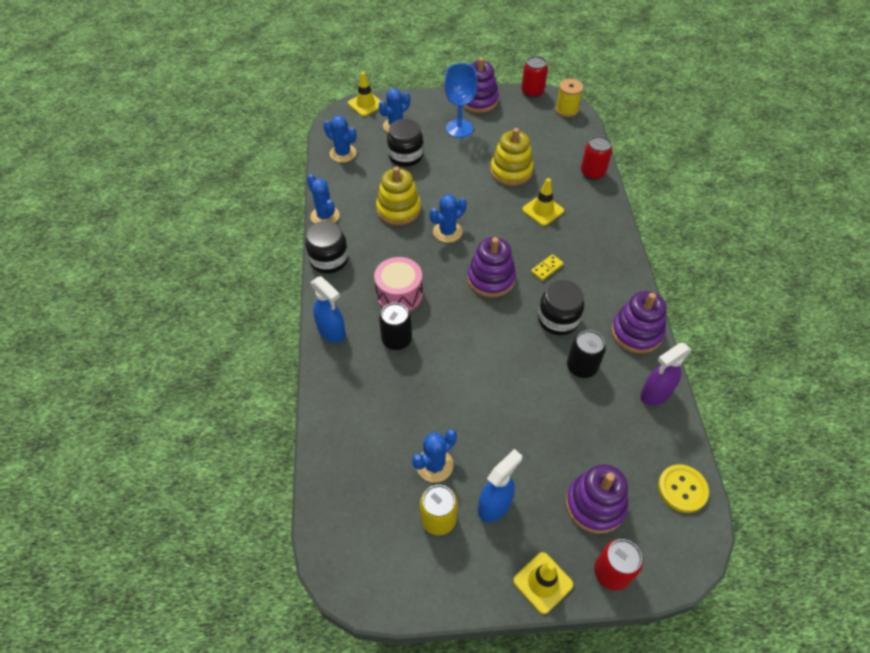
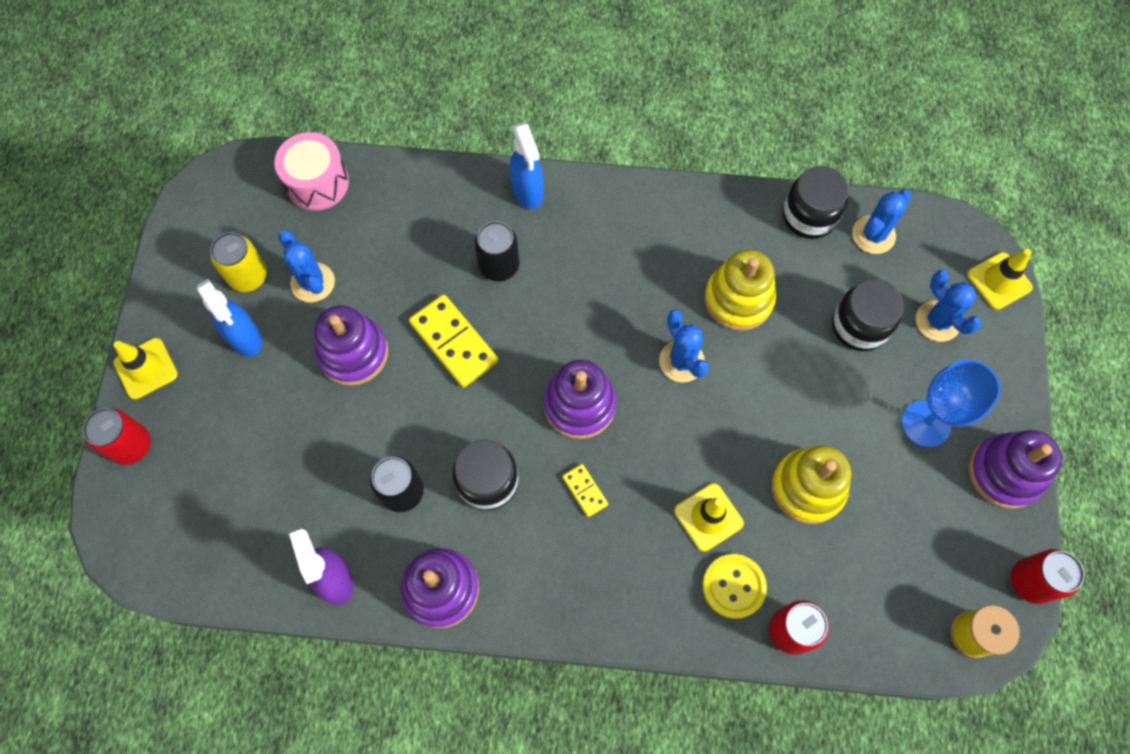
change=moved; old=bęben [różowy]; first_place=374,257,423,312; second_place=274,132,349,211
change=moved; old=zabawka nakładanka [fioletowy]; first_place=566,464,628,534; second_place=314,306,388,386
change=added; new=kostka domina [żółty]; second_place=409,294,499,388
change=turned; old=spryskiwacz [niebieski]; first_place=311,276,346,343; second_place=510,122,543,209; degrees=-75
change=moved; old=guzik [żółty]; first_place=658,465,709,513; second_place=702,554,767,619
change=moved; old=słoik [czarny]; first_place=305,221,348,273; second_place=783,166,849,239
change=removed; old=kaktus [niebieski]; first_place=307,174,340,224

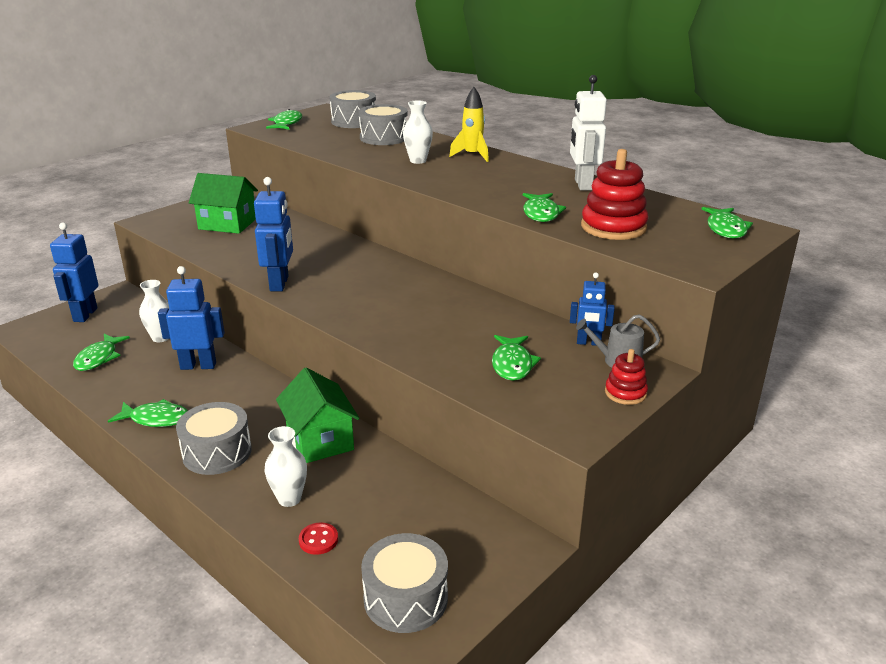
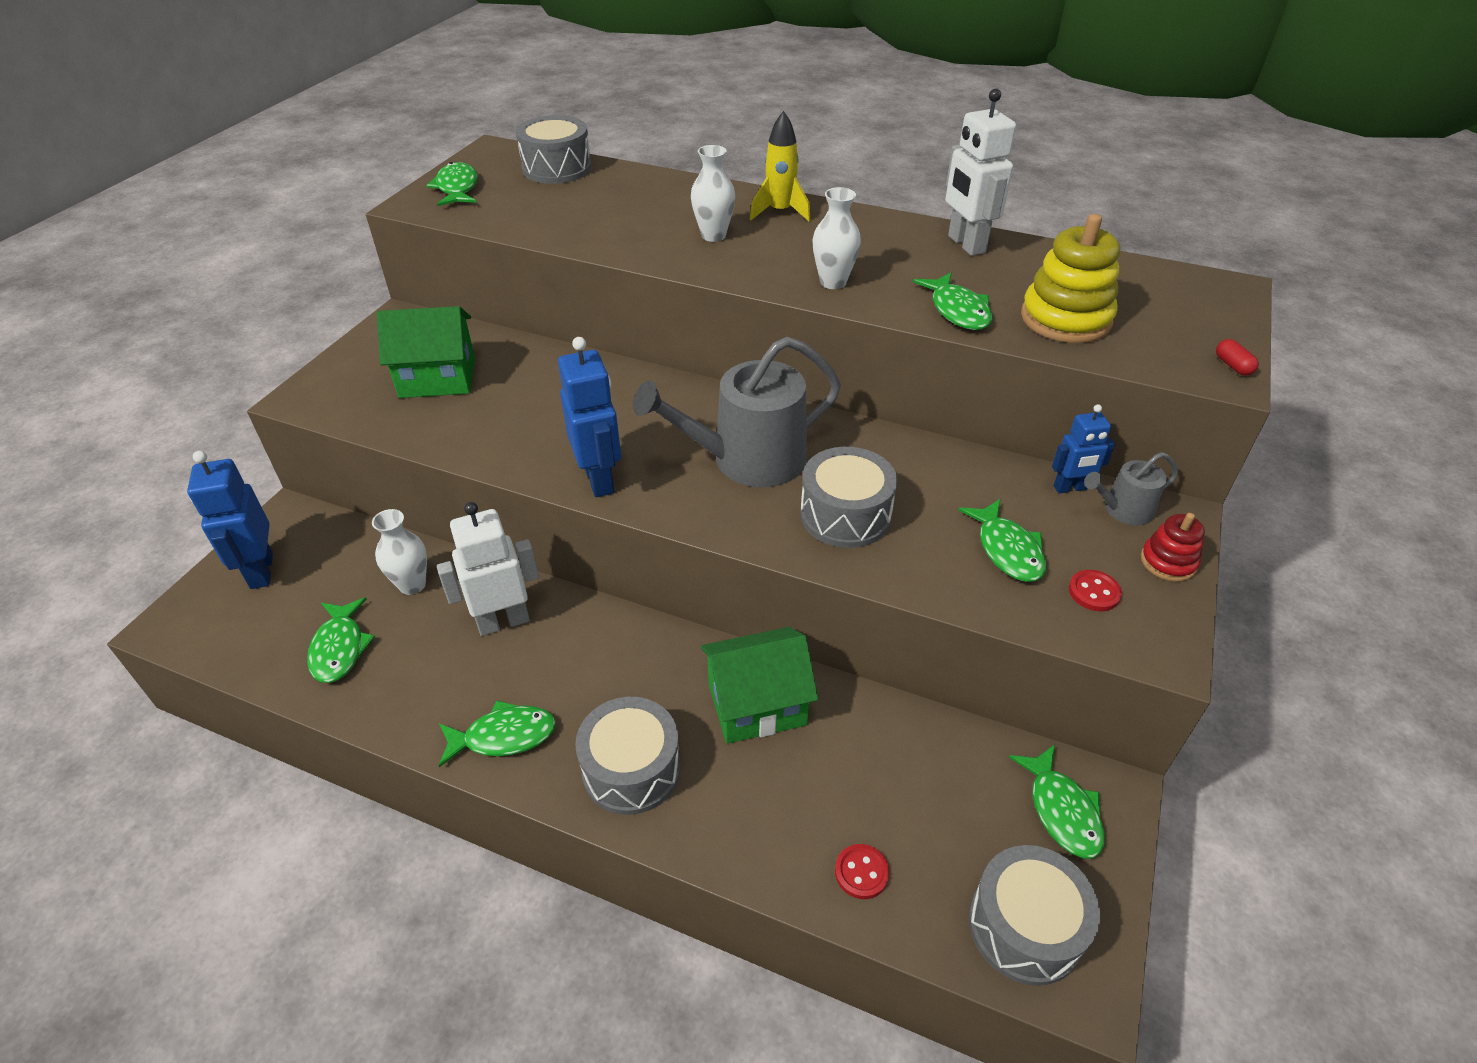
change=recoloured; old=robot [niebieski]; new=robot [biały]; first_place=158,266,225,370; second_place=437,502,539,636
change=added; new=konewka [szary]; second_place=633,337,841,487
change=turned; old=domek [zielony]; first_place=276,368,360,463; second_place=700,627,818,744; degrees=-60
change=moved; old=bęben [szary]; first_place=358,104,408,145; second_place=800,447,897,548
change=moved; old=wazon [biały]; first_place=264,426,307,507; second_place=812,187,861,289
change=moved; old=ryba [zielony]; first_place=702,207,753,239; second_place=1009,744,1105,858
change=recoloured; old=zabawka nakładanka [czerwony]; new=zabawka nakładanka [żółty]; first_place=581,149,649,240; second_place=1021,214,1120,343
change=added; new=guzik [czerwony]; second_place=1069,570,1122,611
change=added; new=kapsułka [czerwony]; second_place=1216,339,1259,376

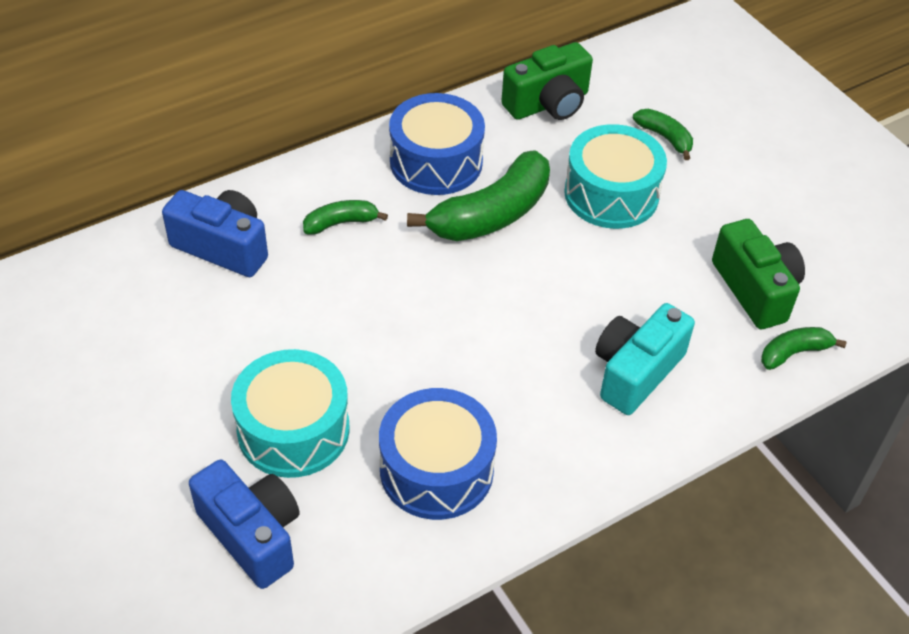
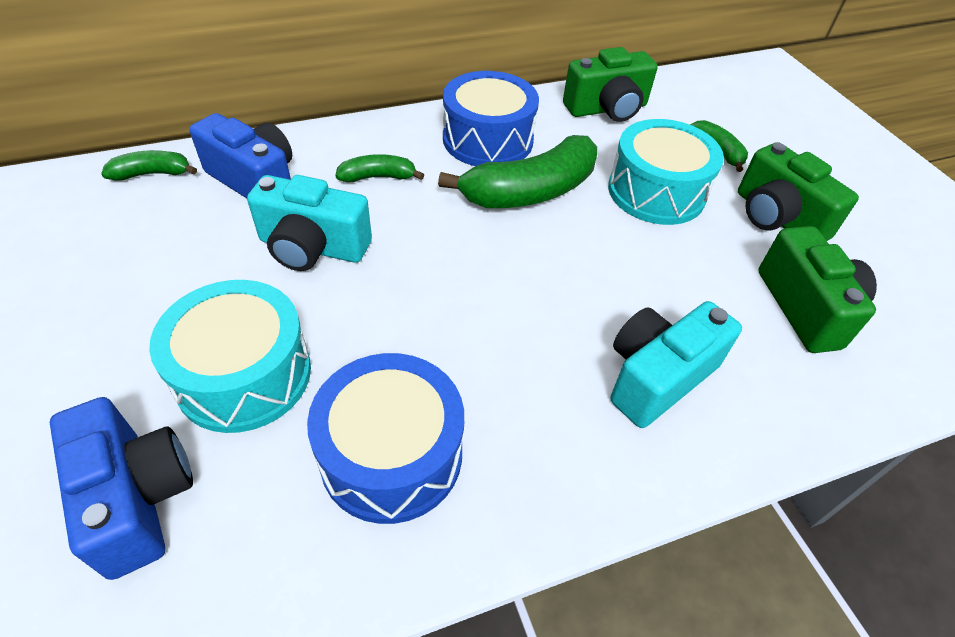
change=moved; old=banan [zielony]; first_place=761,327,847,370; second_place=101,150,197,181
change=added; new=aparat fotograficzny [turkusowy]; second_place=247,175,372,271
change=added; new=aparat fotograficzny [zielony]; second_place=738,142,859,241

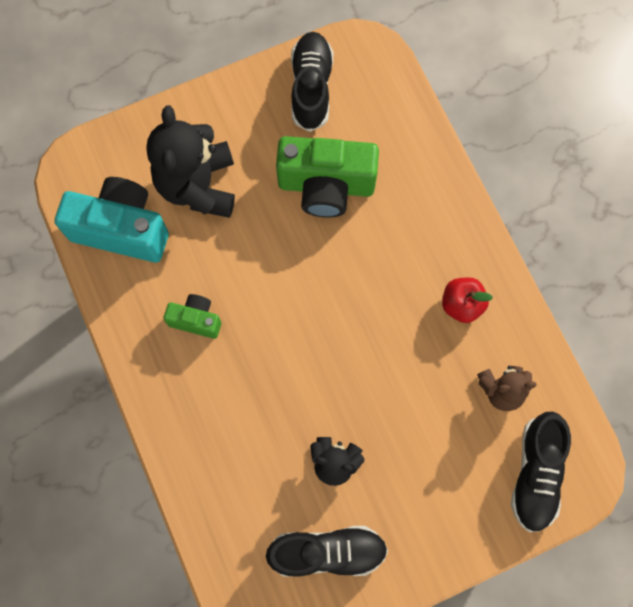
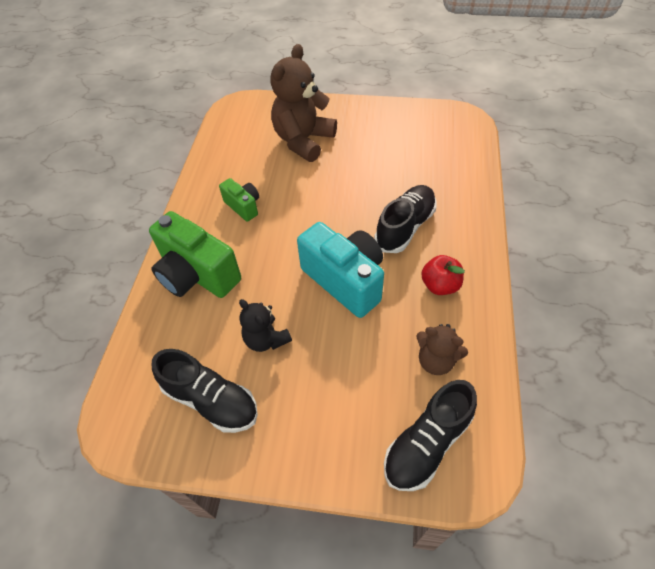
change=moved; old=aparat fotograficzny [zielony]; first_place=276,136,379,218; second_place=149,211,241,298
change=recoloured; old=miś [czarny]; new=miś [brązowy]; first_place=146,105,235,218; second_place=270,44,337,162
change=moved; old=aparat fotograficzny [turkusowy]; first_place=55,177,169,262; second_place=297,222,384,318
change=moved; old=but [czarny]; first_place=291,32,333,132; second_place=375,185,436,253

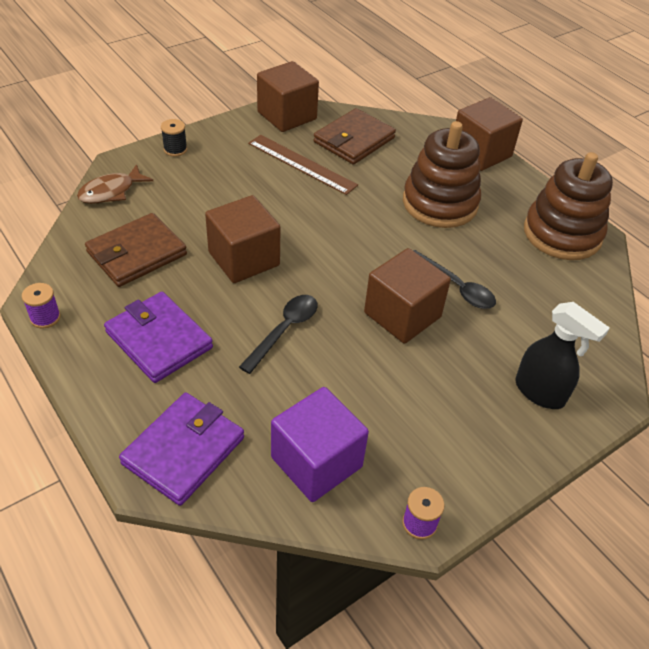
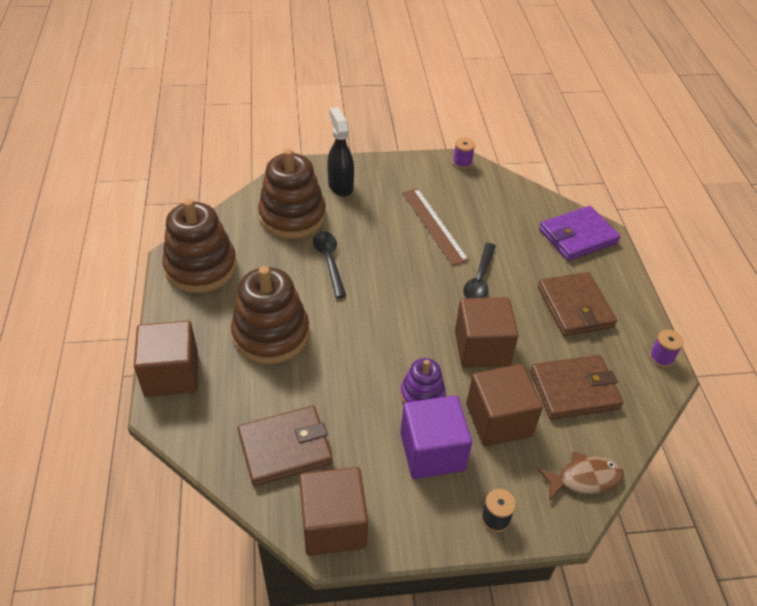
change=added; new=zabawka nakładanka [brązowy]; second_place=258,148,326,239
change=moved; old=sześcian [fioletowy]; first_place=271,387,369,502; second_place=400,395,472,479
change=added; new=zabawka nakładanka [fioletowy]; second_place=401,358,446,403
change=moved; old=linijka [brązowy]; first_place=248,135,358,195; second_place=402,188,469,266
change=turned; old=łyżka [czarny]; first_place=239,295,318,374; second_place=463,243,496,298; degrees=-45
change=moved; old=sześcian [brązowy]; first_place=364,248,451,344; second_place=466,364,543,447
change=recoloured; old=portfel [fioletowy]; new=portfel [brązowy]; first_place=104,292,213,383; second_place=538,272,617,336

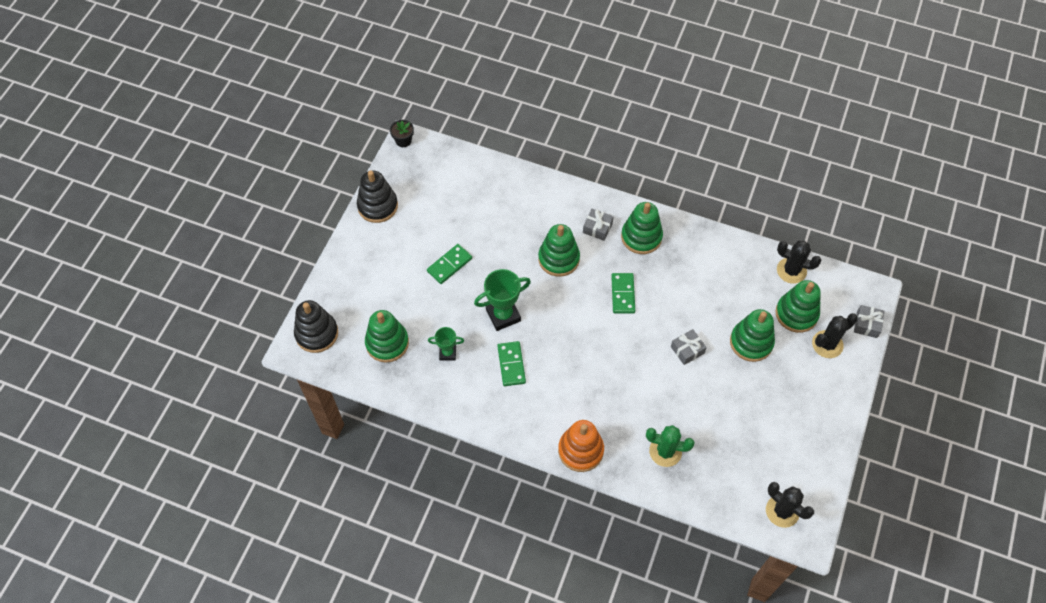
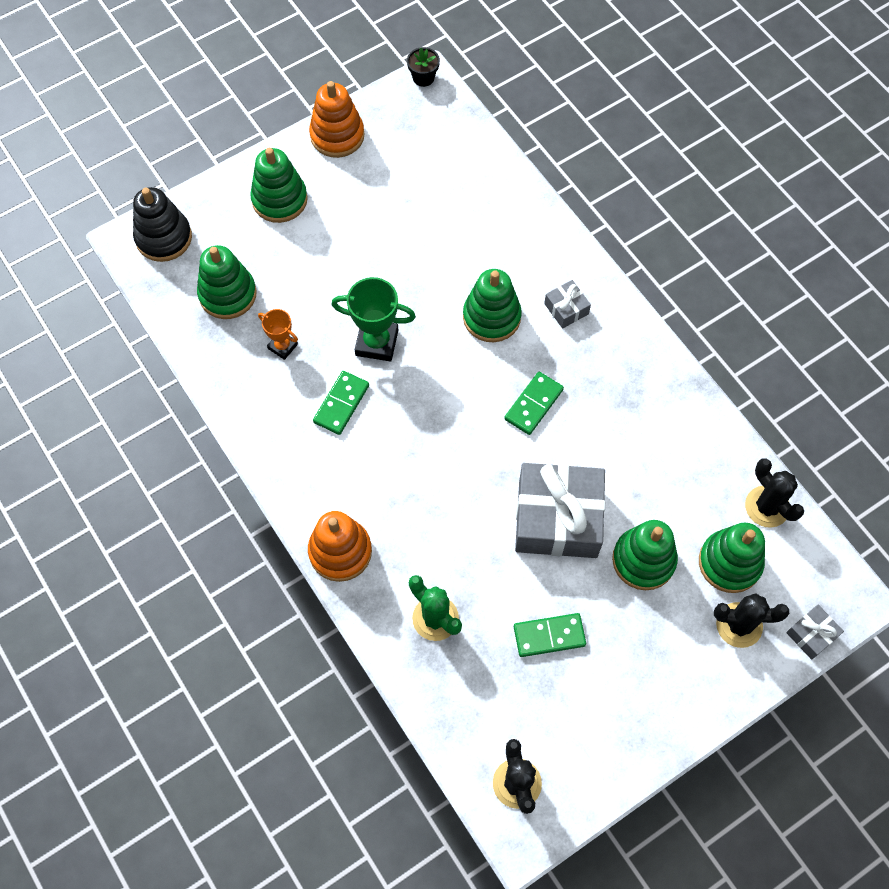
change=moved; old=zabawka nakładanka [zielony]; first_place=621,202,663,254; second_place=250,148,308,223
change=recoloured; old=puchar [zielony]; new=puchar [pomarańczowy]; first_place=428,327,464,361; second_place=258,309,298,360
change=recoloured; old=zabawka nakładanka [czarny]; new=zabawka nakładanka [pomarańczowy]; first_place=357,170,398,223; second_place=309,81,365,158
change=moved; old=kostka domina [zielony]; first_place=427,244,472,284; second_place=514,613,586,657
change=resized; old=prezent [szary]; first_place=671,329,707,365; second_place=515,463,605,558; factor=2.26

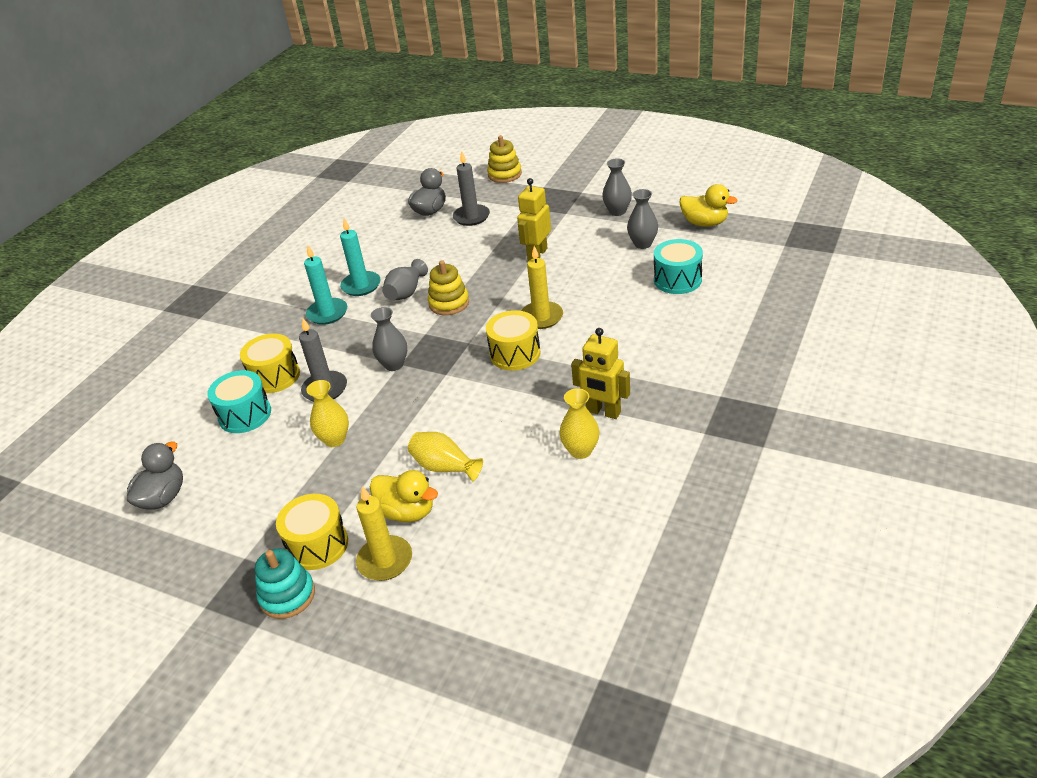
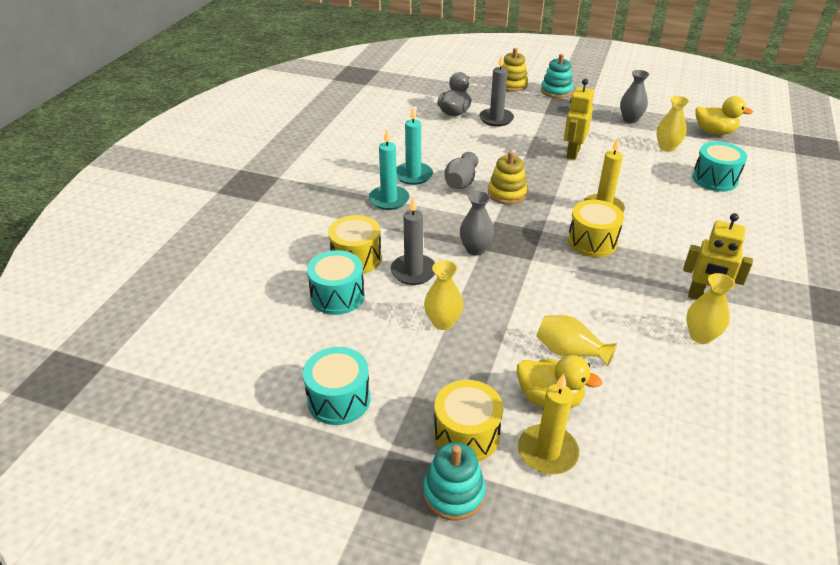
change=added; new=bęben [turkusowy]; second_place=303,347,370,425
change=added; new=zabawka nakładanka [turkusowy]; second_place=541,54,573,98
change=recoloured; old=wazon [szary]; new=wazon [żółty]; first_place=627,189,658,249; second_place=657,96,689,152
change=removed; old=kaczka [szary]; first_place=127,441,183,510

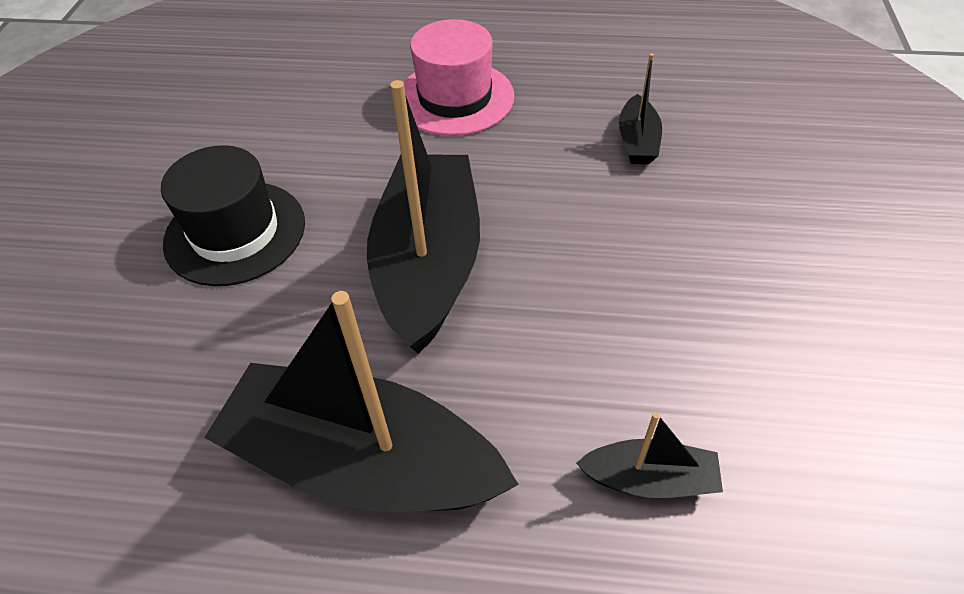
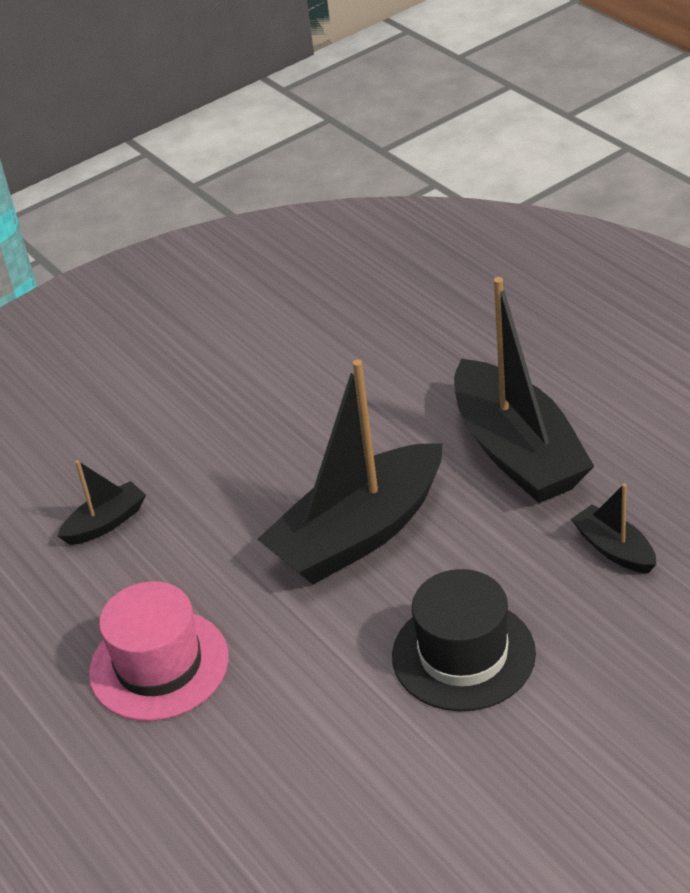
change=moved; old=łódka [czarny]; first_place=576,412,723,498; second_place=571,483,656,573

